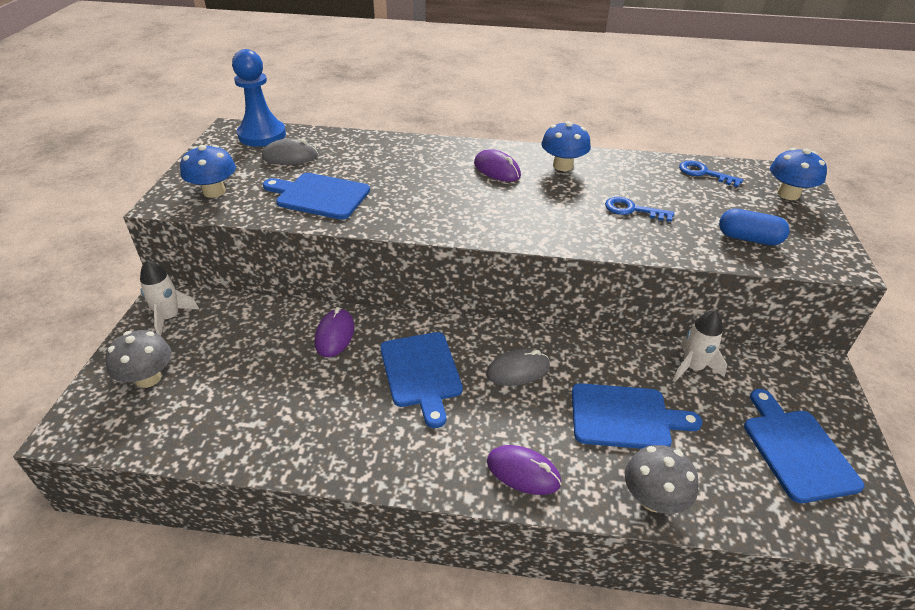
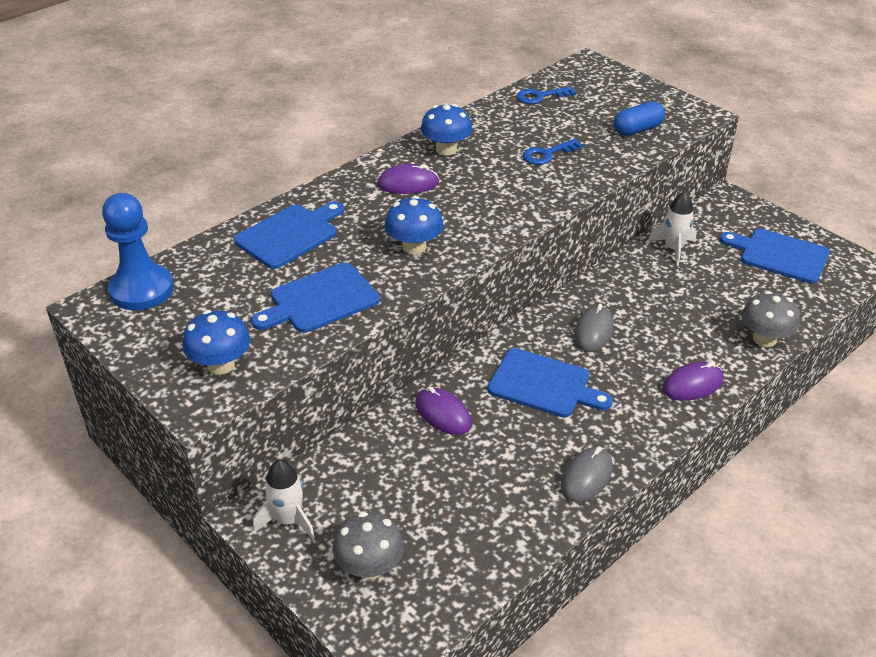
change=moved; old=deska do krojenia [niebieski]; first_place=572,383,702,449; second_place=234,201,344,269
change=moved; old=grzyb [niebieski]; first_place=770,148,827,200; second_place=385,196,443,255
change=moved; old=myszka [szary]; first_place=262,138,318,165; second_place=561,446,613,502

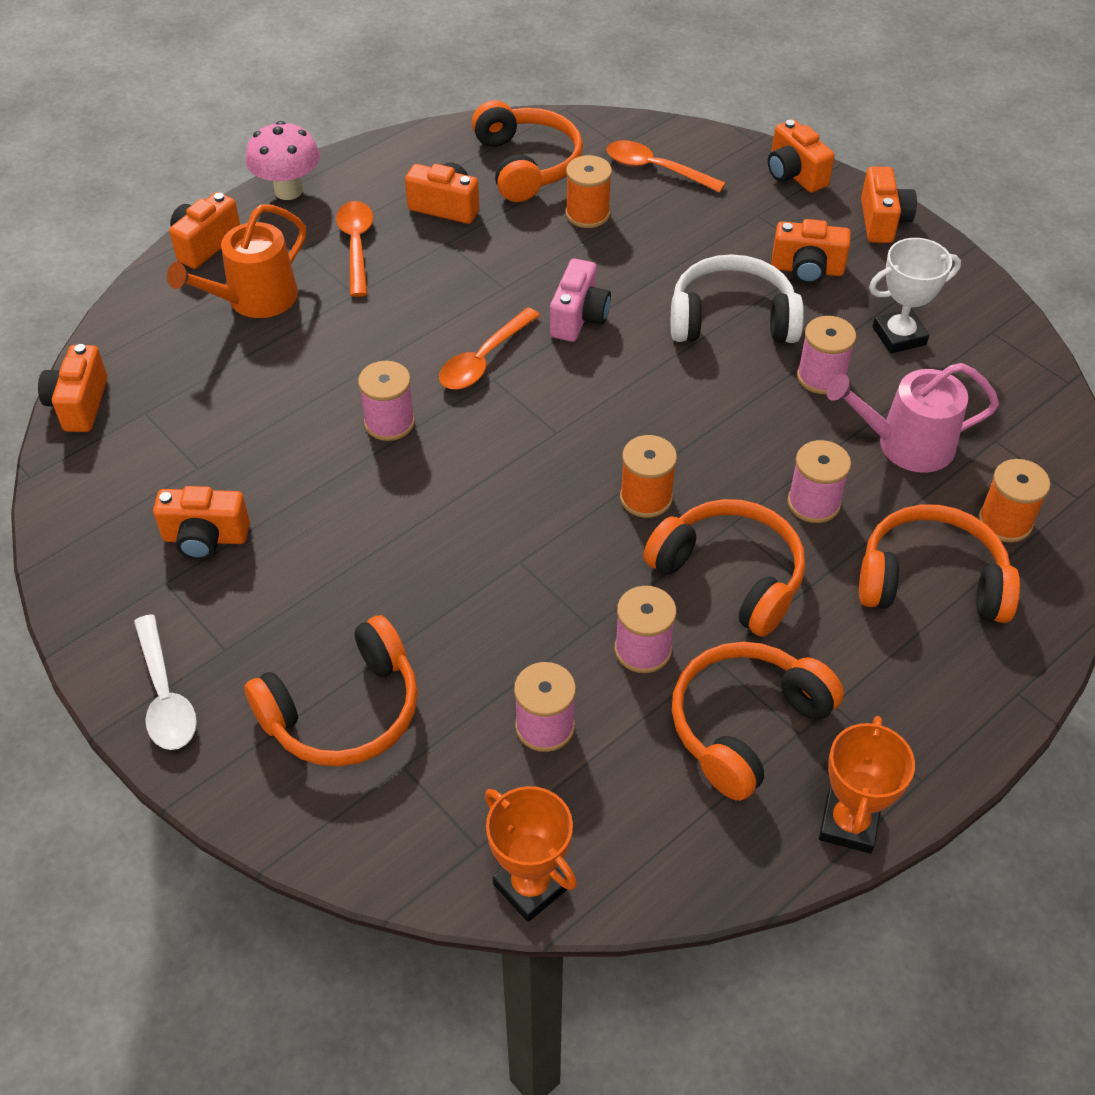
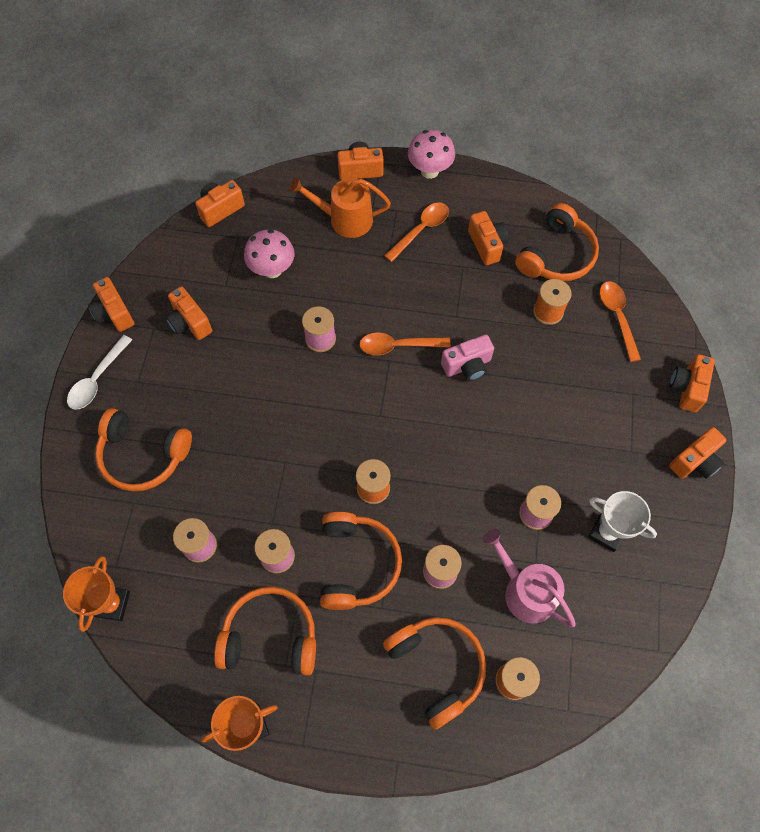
change=moved; old=aparat fotograficzny [pomarańczowy]; first_place=771,219,851,284; second_place=88,277,134,332
change=added; new=grzyb [różowy]; second_place=244,229,294,278
change=removed; old=słuchawki [biały]; first_place=671,254,804,343

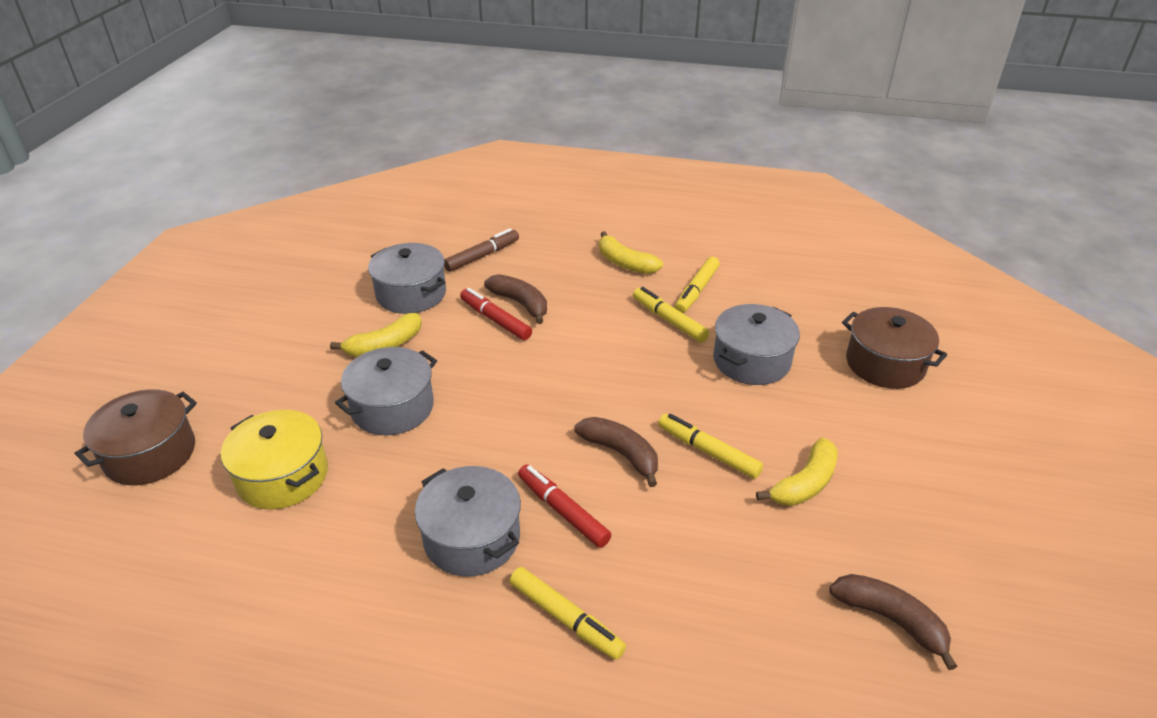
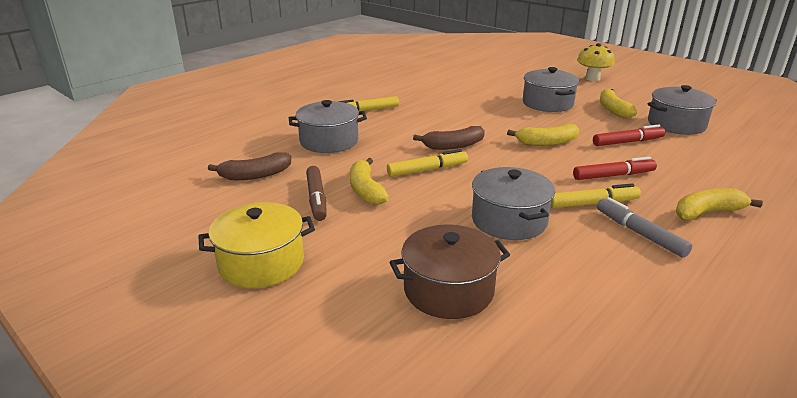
change=moved; old=garnek [żółty]; first_place=221,410,328,509; second_place=199,202,315,288
change=moved; old=garnek [szary]; first_place=415,466,521,577; second_place=289,100,367,153
change=moved; old=flamaster [brązowy]; first_place=444,228,519,272; second_place=306,166,327,221
change=added; new=banan [żółty]; second_place=507,124,579,146
change=moved; old=flamaster [czerwony]; first_place=518,465,611,548; second_place=573,157,657,180
change=added; new=grzyb [żółty]; second_place=577,43,615,81
change=recoloured; old=flamaster [żółty]; new=flamaster [szary]; first_place=675,257,720,313; second_place=597,197,692,258
change=removed; old=garnek [brązowy]; first_place=75,389,197,485
change=removed; old=banan [brązowy]; first_place=484,274,547,324

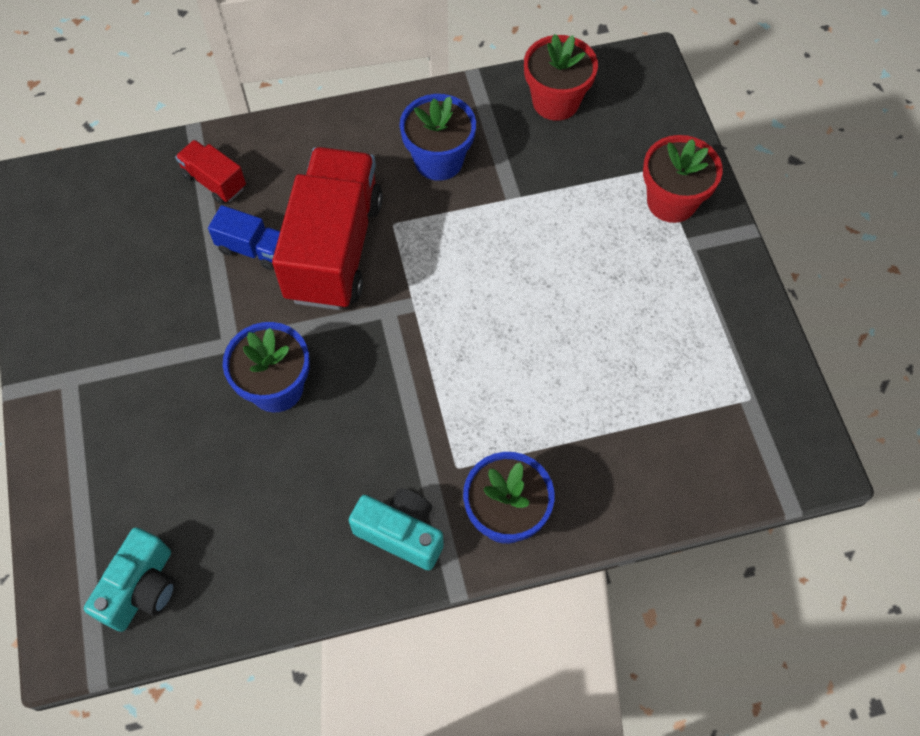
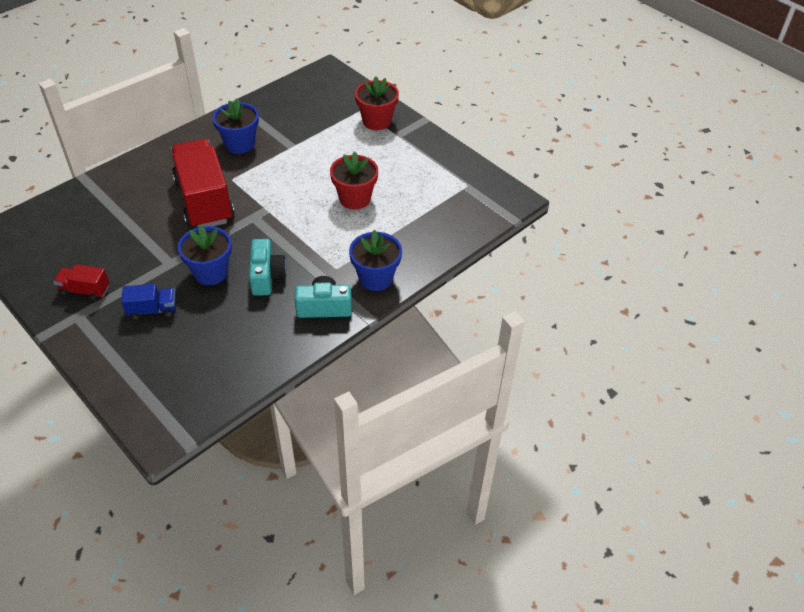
change=moved; old=ciężarówka [czerwony]; first_place=175,140,246,204; second_place=53,264,110,301
change=moved; old=ciężarówka [niebieski]; first_place=208,205,280,270; second_place=121,284,176,320
change=moved; old=aparat fotograficzny [turkusowy]; first_place=84,527,176,632; second_place=249,239,287,296
change=moved; old=doniczka [czerwony]; first_place=524,34,598,121; second_place=330,152,378,209

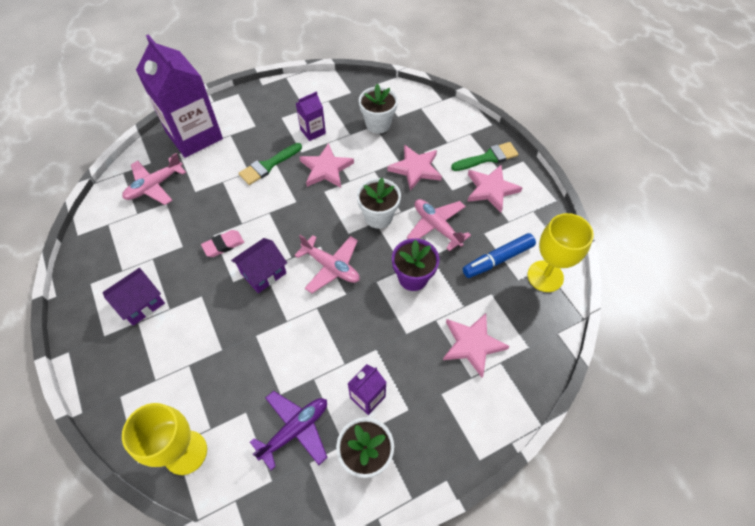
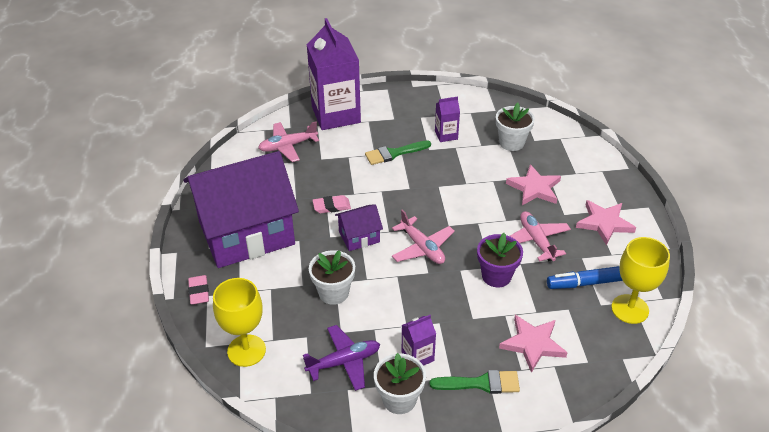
change=resized; old=domek [fioletowy]; first_place=103,268,165,326; second_place=184,151,299,268; factor=2.4
change=added; new=gumka do mazania [różowy]; second_place=188,275,209,305
change=moved; old=doniczka [biały]; first_place=357,178,401,229; second_place=309,250,355,305
change=moved; old=pędzel [zielony]; first_place=451,142,519,171; second_place=430,370,520,394
change=removed; old=gwiazda [różowy]; first_place=300,143,354,188

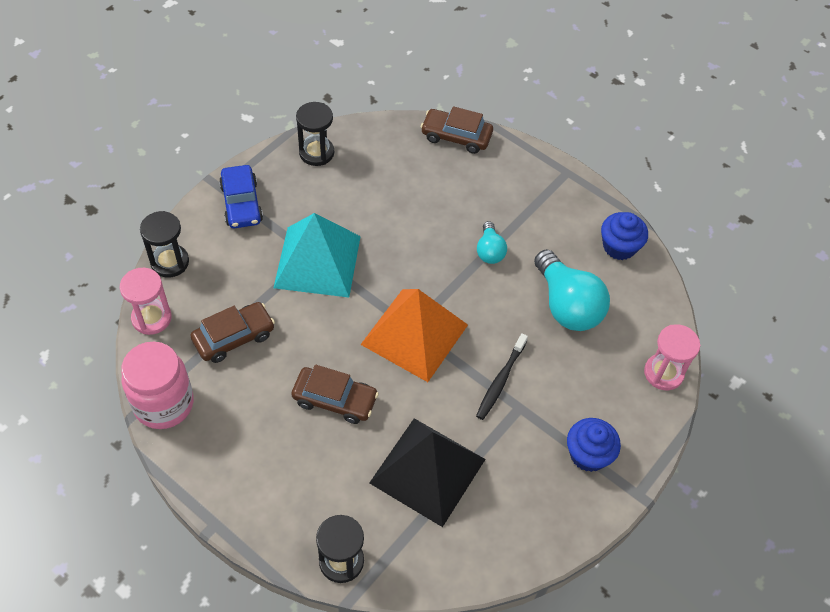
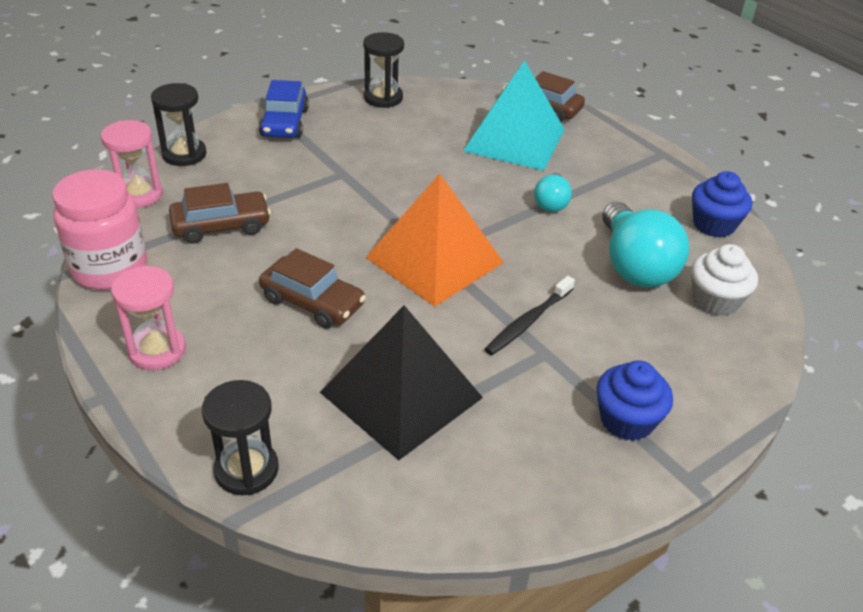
change=moved; old=klepsydra [różowy]; first_place=644,324,700,390; second_place=111,265,186,370
change=moved; old=piramida [turkusowy]; first_place=273,213,361,298; second_place=463,60,565,171
change=added; new=muffinka [biały]; second_place=691,244,758,316

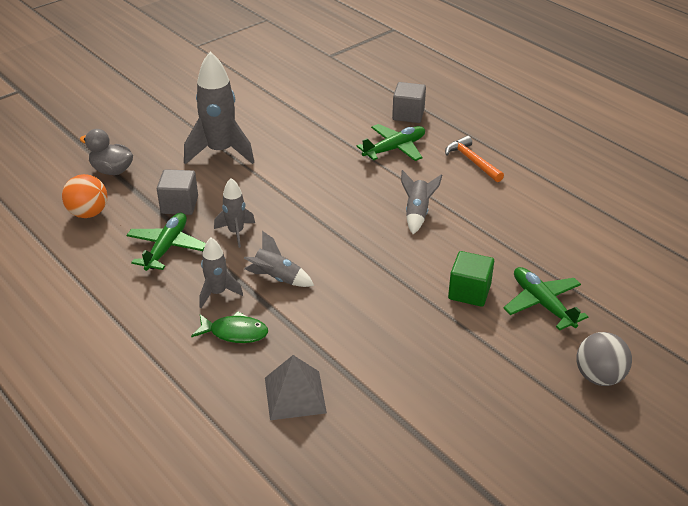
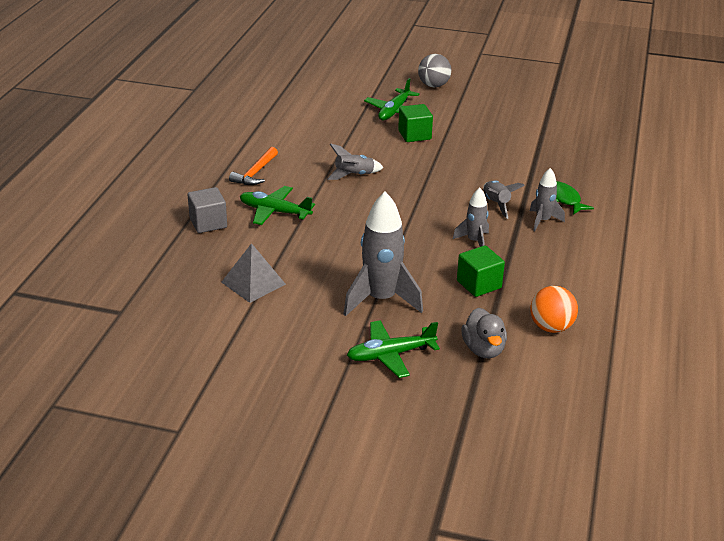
change=moved; old=piramida [szary]; first_place=265,355,327,420; second_place=221,243,286,303
change=moved; old=samolot [zielony]; first_place=126,213,206,271; second_place=347,320,440,378
change=recoloured; old=sześcian [szary]; new=sześcian [zielony]; first_place=157,169,198,215; second_place=457,245,505,297

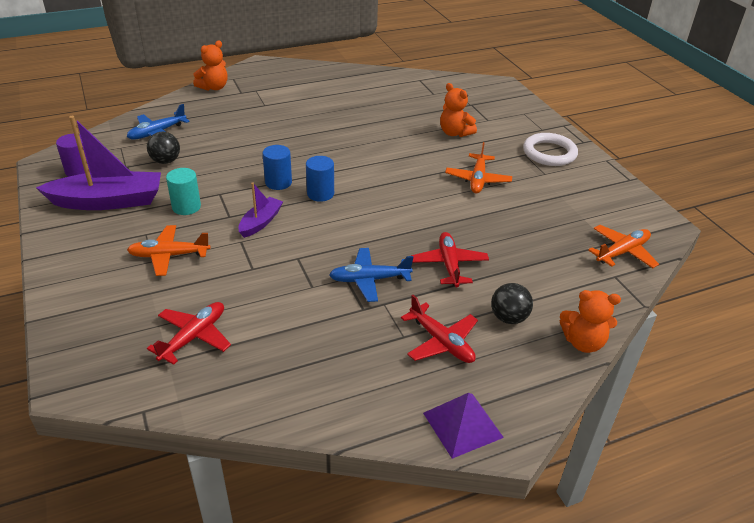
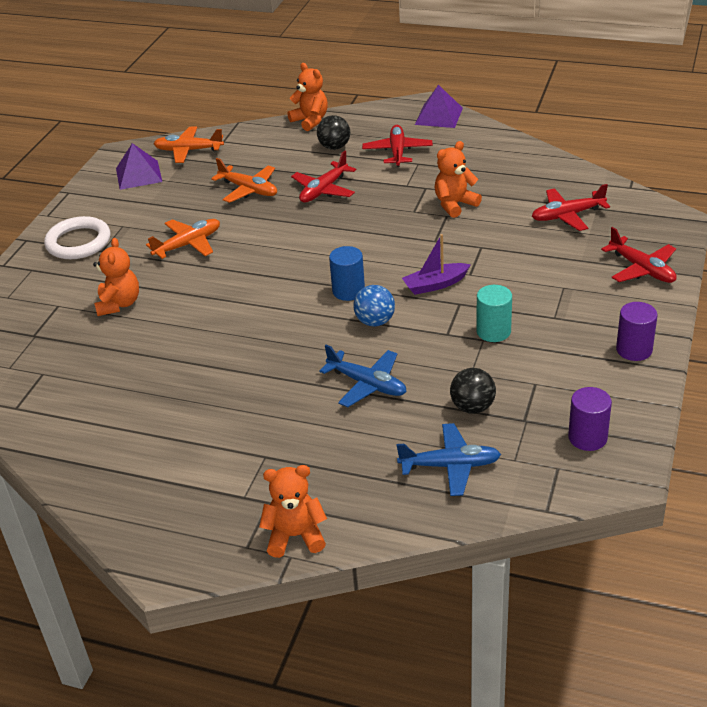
change=added; new=piramida [fioletowy]; second_place=116,143,162,190
change=moved; old=samolot [pomarańczowy]; first_place=127,225,210,276; second_place=211,158,277,203
change=moved; old=samolot [niebieski]; first_place=329,248,413,302; second_place=320,345,407,407
change=replaced; old=walec [niebieski]; new=piłka [niebieski]; first_place=262,145,292,190; second_place=353,285,395,327
change=added; new=miś [pomarańczowy]; second_place=435,141,482,218
change=added; new=samolot [czerwony]; second_place=601,227,677,283
change=added; new=walec [fioletowy]; second_place=616,302,658,361
change=removed; old=łódka [fioletowy]; first_place=36,116,161,210

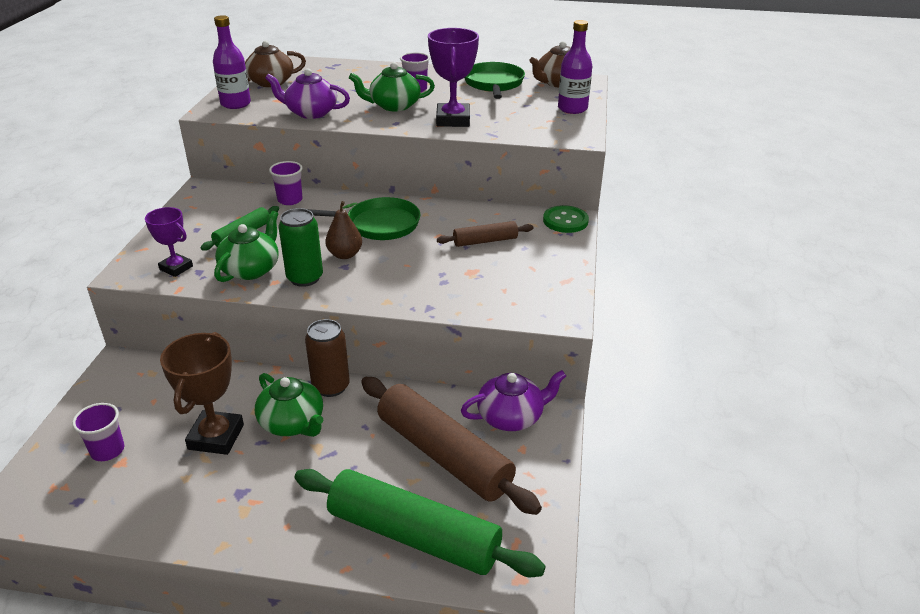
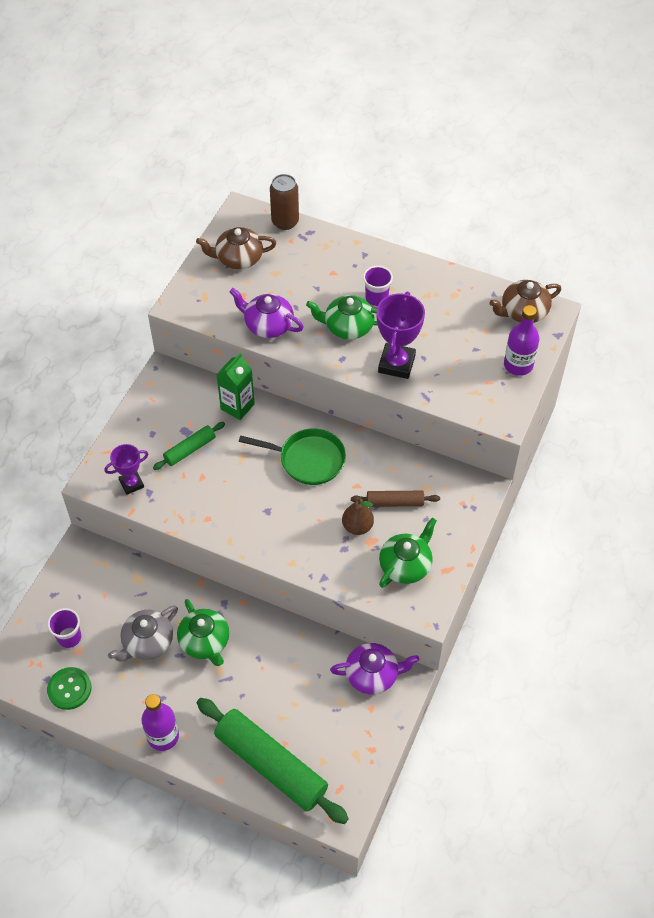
change=moved; old=guzik [zielony]; first_place=543,205,589,233; second_place=47,667,91,710
change=turned; old=puchar [fioletowy]; first_place=145,207,193,277; second_place=104,444,148,495; degrees=-75
change=replaced; old=puchar [brązowy]; new=imbryk [szary]; first_place=160,332,244,455; second_place=108,606,178,662
change=moved; old=butelka [fioletowy]; first_place=213,15,251,109; second_place=141,694,179,751
change=replaced; old=szklanka [fioletowy]; new=karton mleka [zielony]; first_place=269,161,303,205; second_place=216,353,255,420
change=moved; old=puszka [brązowy]; first_place=305,319,350,397; second_place=270,174,299,230
change=moved; old=gruszka [brązowy]; first_place=325,201,362,259; second_place=342,499,374,535
change=moved; old=imbryk [zielony]; first_place=214,211,279,282; second_place=379,518,437,588
change=removed; old=puszka [zielony]; first_place=278,208,323,287
change=removed; old=wałek do ciasta [brązowy]; first_place=361,377,542,515
change=removed; old=patelnia [zielony]; first_place=465,62,525,99

